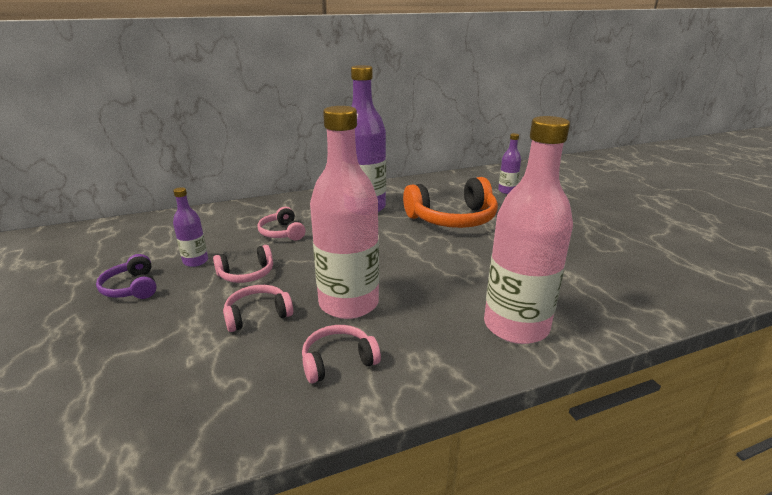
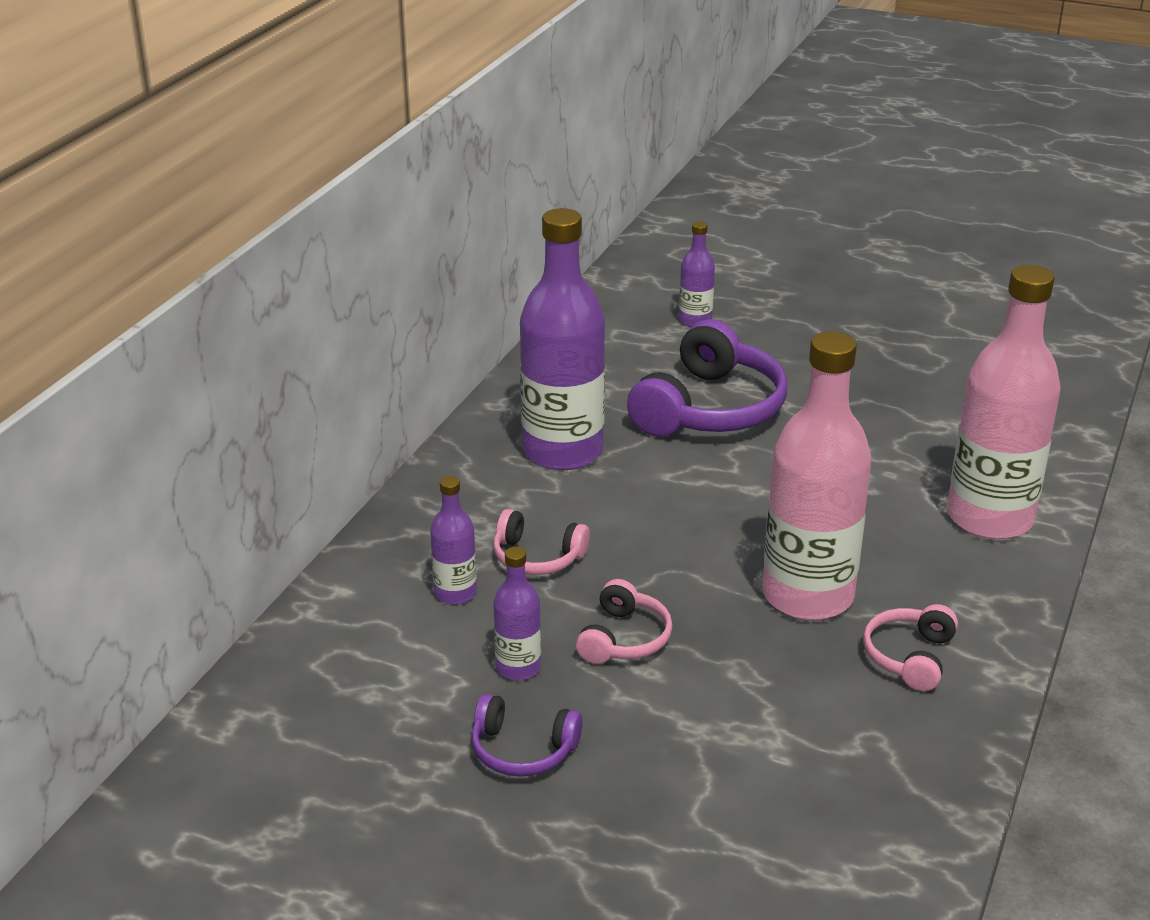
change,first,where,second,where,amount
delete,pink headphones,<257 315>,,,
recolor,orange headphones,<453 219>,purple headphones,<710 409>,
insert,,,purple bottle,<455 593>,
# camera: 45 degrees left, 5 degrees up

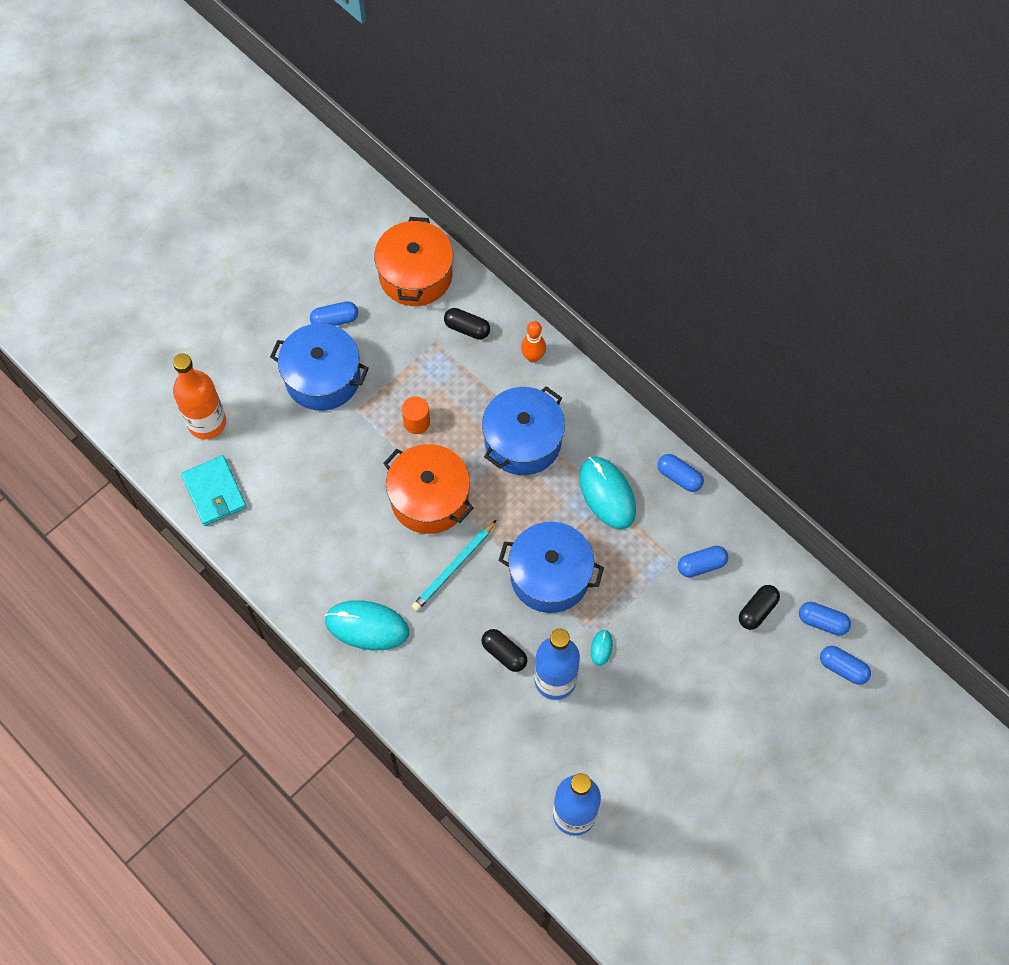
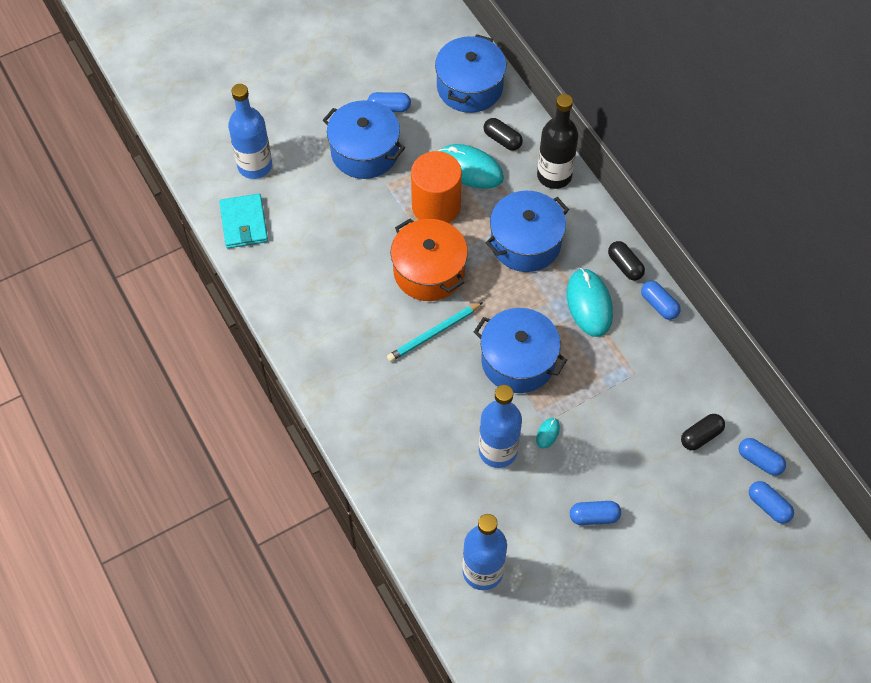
change,first,where,second,where,amount
recolor,orange bottle,<207 422>,blue bottle,<255 166>,
move,turquoise mouse,<367 626>,,<469 169>,
recolor,orange pot,<415 275>,blue pot,<470 87>,
resize,orange cylinder,<416 422>,,<436 206>,x2.03
move,black capsule,<504 653>,,<625 266>,
replace,orange bowling pin,<533 357>,black bottle,<554 175>,
move,blue capsule,<701 565>,,<594 517>,
# camera: 15 degrees right, 5 degrees down

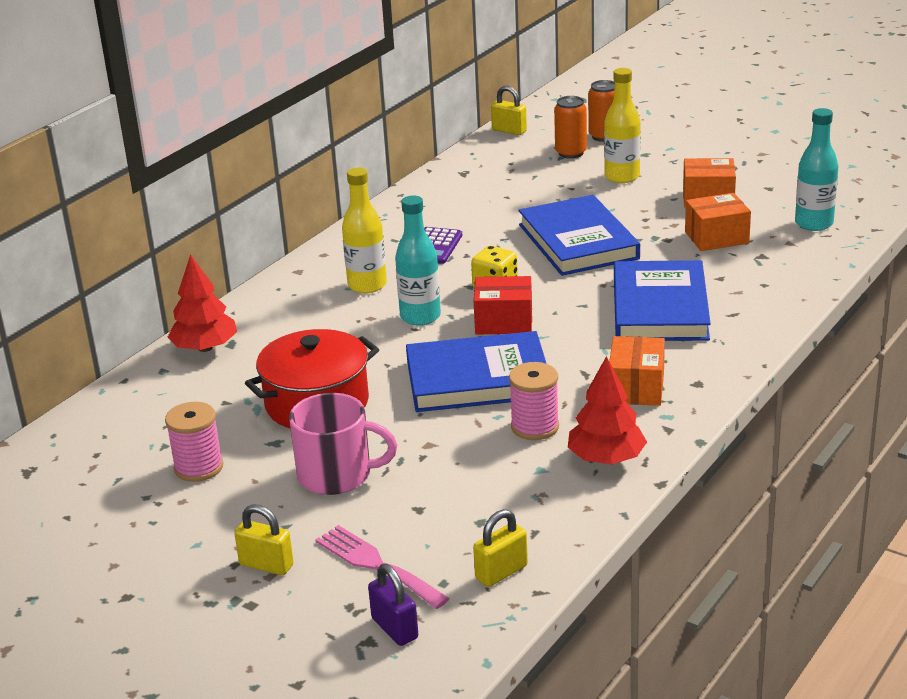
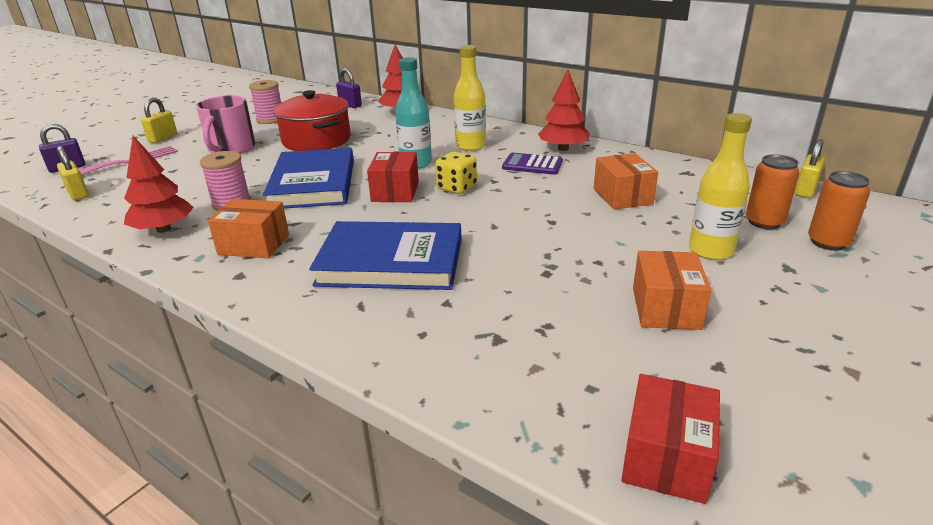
change,first,where,second,where,amount
delete,blue book,<578 241>,,,
move,orange box,<716 237>,,<622 196>,
delete,turquoise bottle,<814 223>,,,
insert,,,purple padlock,<350 105>,
insert,,,red tree,<563 149>,
insert,,,red box,<666 457>,
# camera: 90 degrees right, 0 degrees up

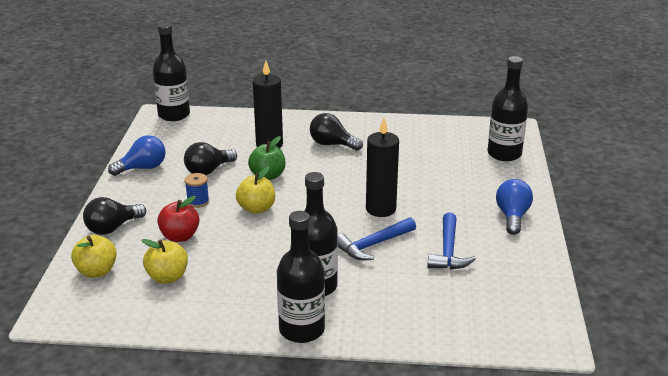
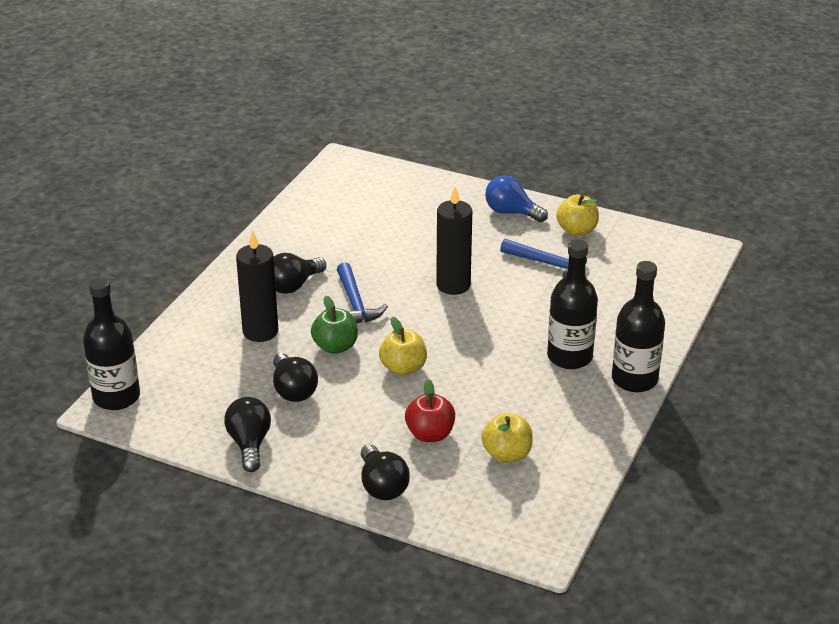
change,first,where,second,where,amount
move,yellow apple,<97 271>,,<577 230>,
recolor,blue light bulb,<142 168>,black light bulb,<249 444>,
delete,blue spool,<198 201>,,,
move,blue hammer,<373 245>,,<355 304>,
delete,black bottle,<504 154>,,,
# camera: 70 degrees left, 5 degrees up

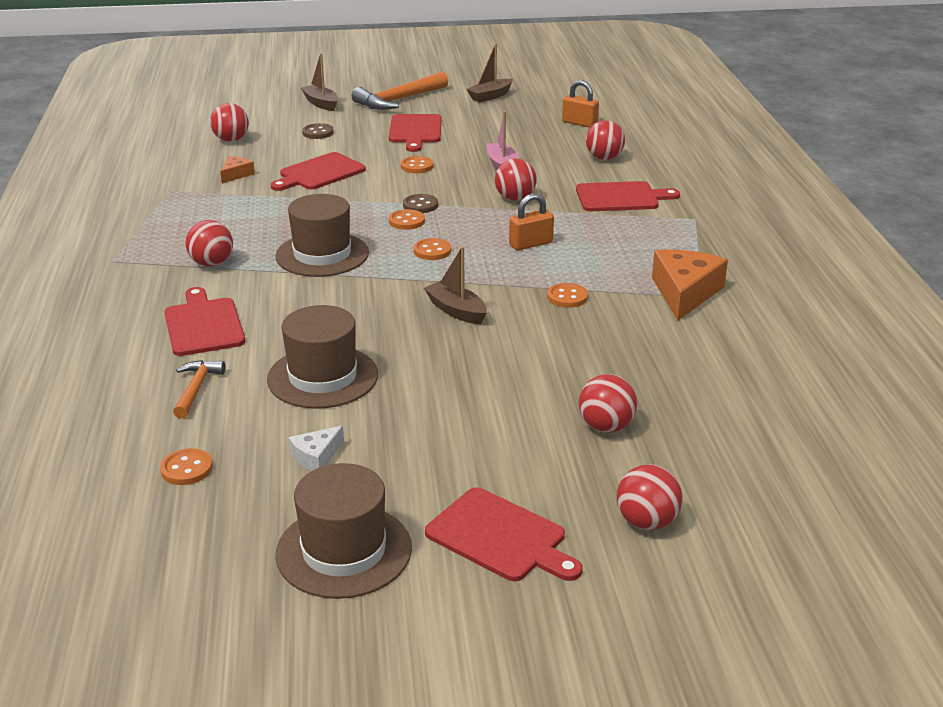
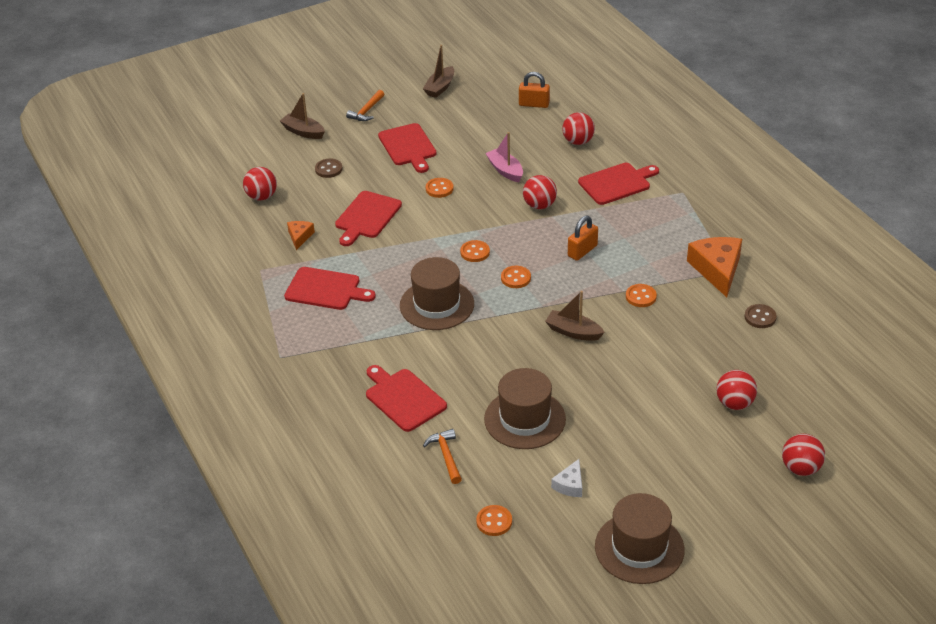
change,first,where,second,where,amount
delete,red ball,<212 263>,,,
resize,orange hammer,<399 100>,,<367 111>,x0.56
move,brown button,<420 205>,,<760 317>,
move,red cutting board,<500 537>,,<326 289>,
# camera: 20 degrees left, 10 degrees up

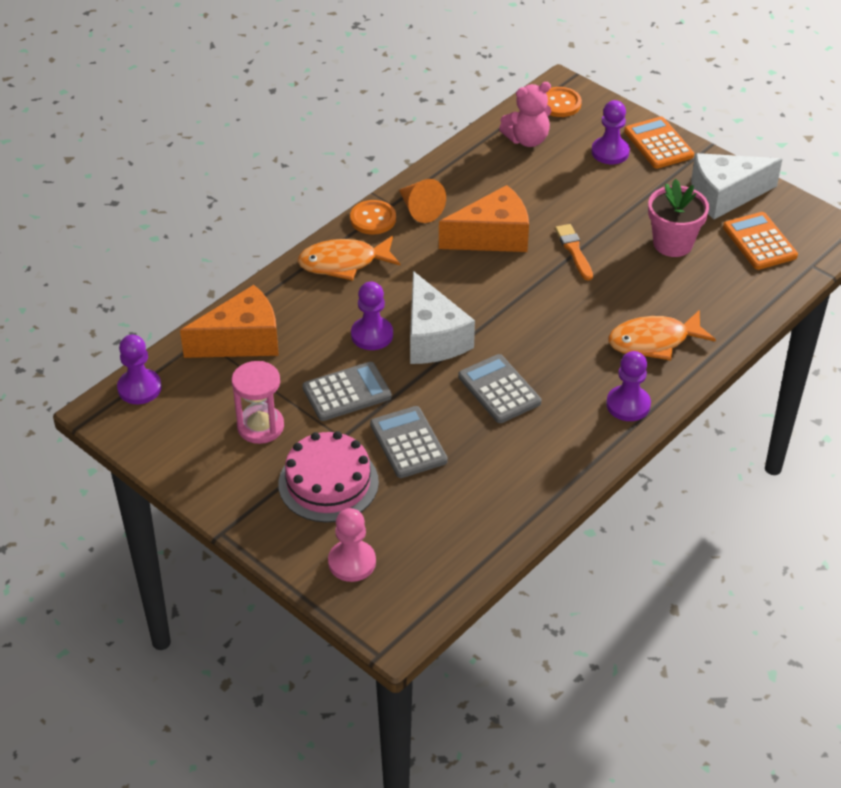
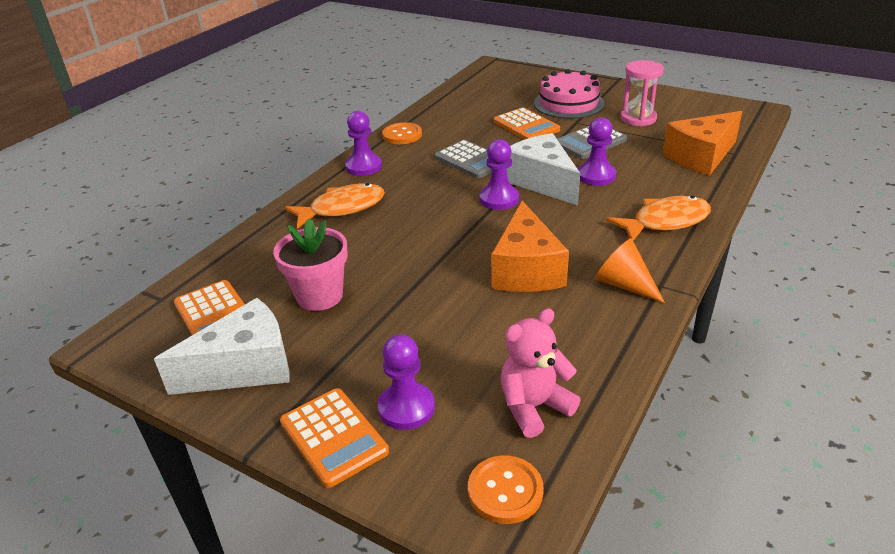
change,first,where,second,where,amount
move,purple pawn,<139 388>,,<499 199>,
delete,pink pawn,<352 562>,,,
move,orange button,<373 219>,,<402 135>,
recolor,grey calculator,<408 443>,orange calculator,<526 126>,
rotate,orange cheese,<492 237>,,<526 270>,60 degrees counterclockwise
delete,orange brush,<574 250>,,,
# camera: 170 degrees right, 10 degrees down

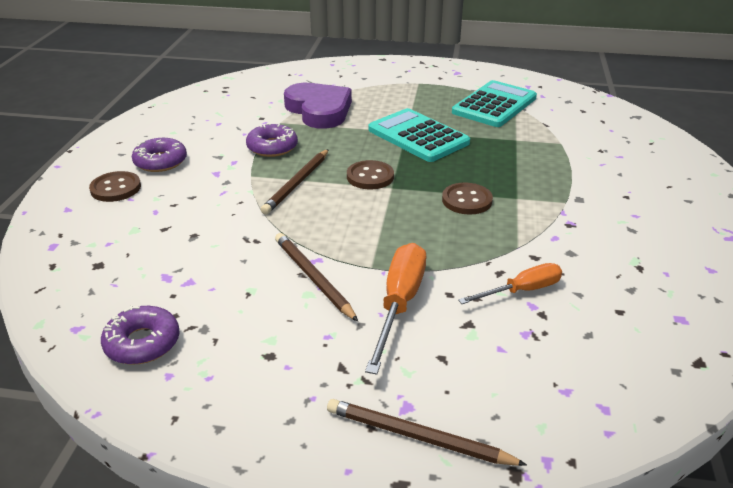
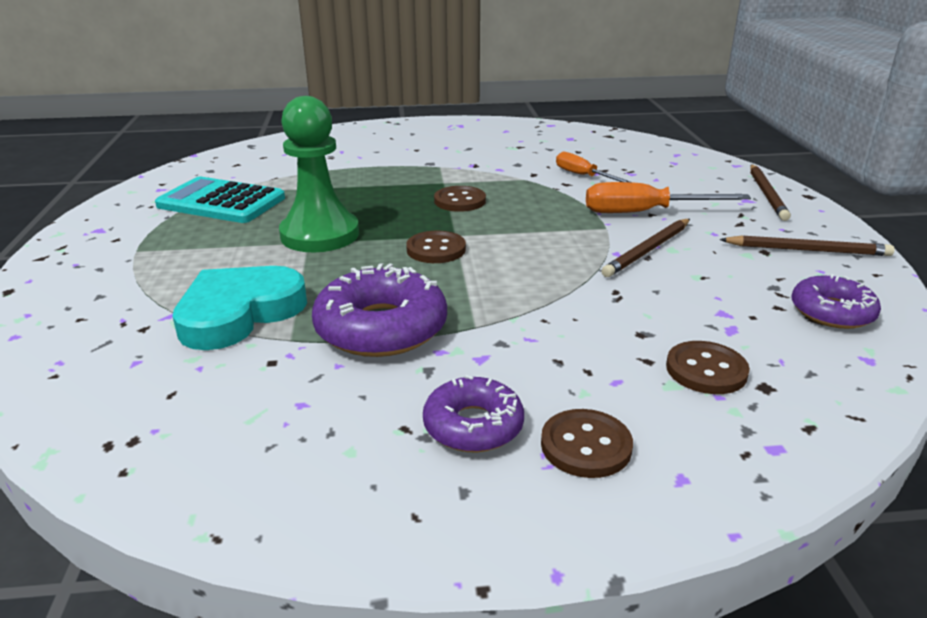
change,first,where,second,where,amount
resize,purple donut,<272 147>,,<381 328>,x1.60
move,brown pencil,<297 183>,,<807 250>,
recolor,purple heart,<319 110>,turquoise heart,<239 313>,
replace,turquoise calculator,<418 136>,green pawn,<320 235>,
insert,,,brown button,<706 370>,
# camera: 105 degrees left, 5 degrees down

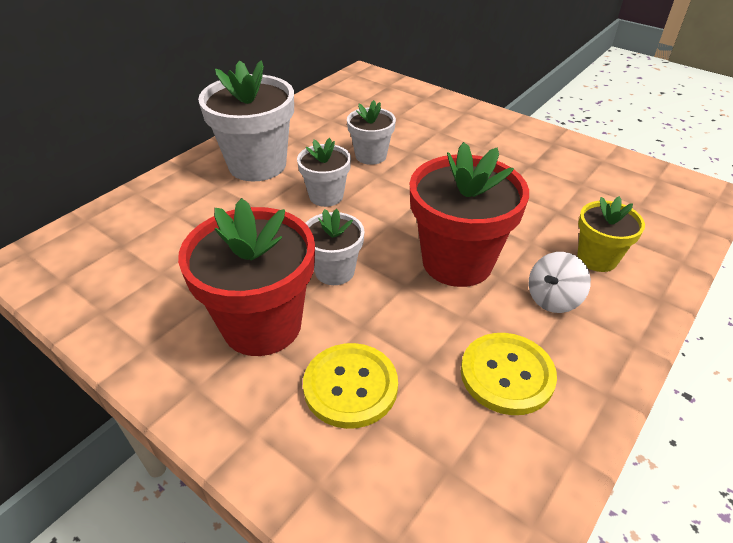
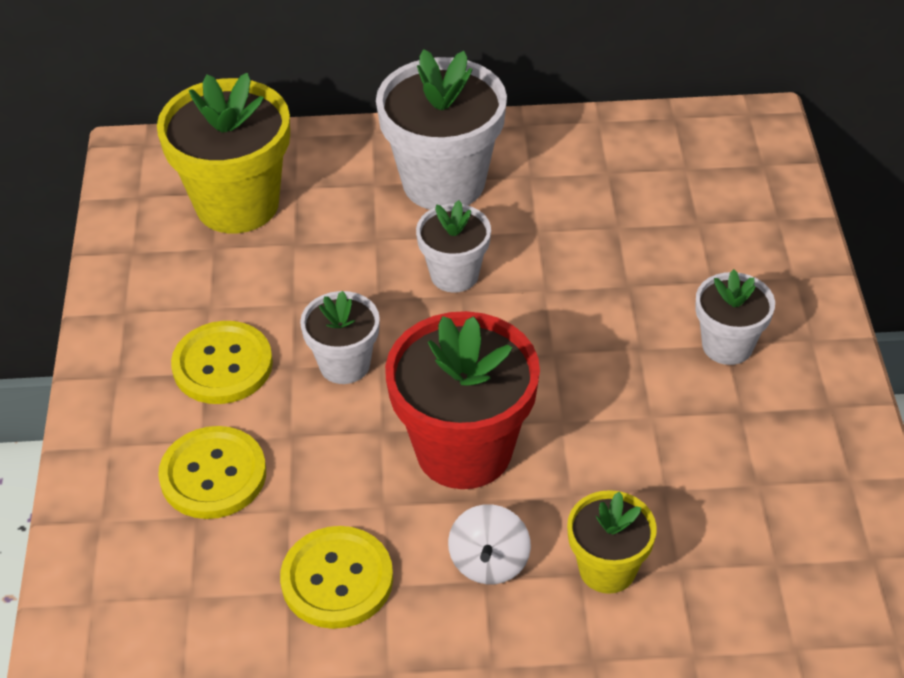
change,first,where,second,where,amount
replace,red flower pot,<262 325>,yellow button,<222 365>,
move,white flower pot,<371 156>,,<727 345>,
rotate,white spinning top,<553 299>,,<489 562>,90 degrees counterclockwise
insert,,,yellow flower pot,<237 204>,
# camera: 50 degrees right, 5 degrees up

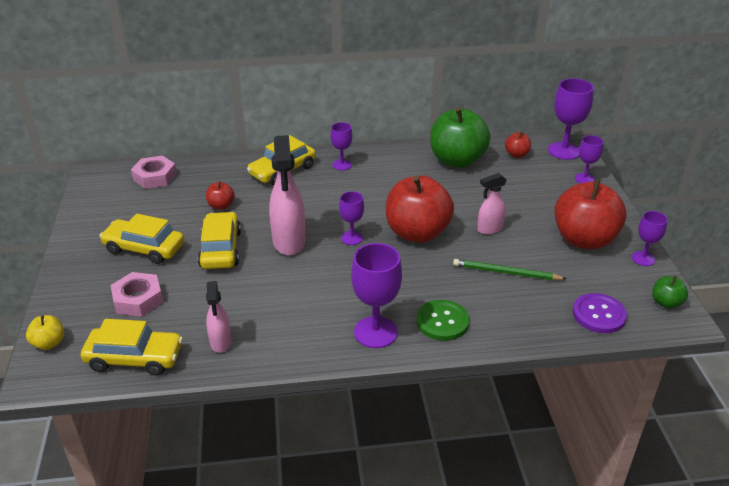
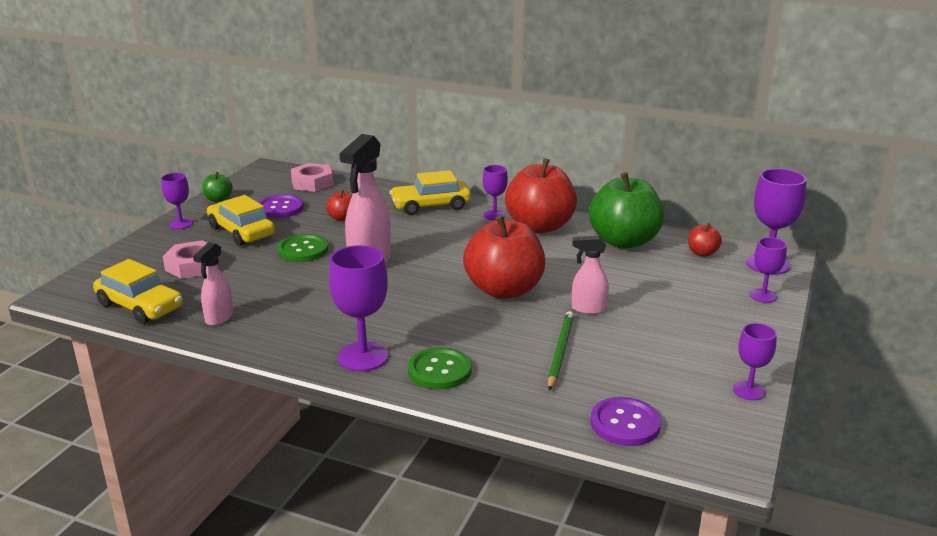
change,first,where,second,where,amount
delete,yellow apple,<49 343>,,,
replace,yellow car,<220 249>,green button,<303 250>,
move,purple goblet,<352 238>,,<181 224>,
rotate,green pencil,<506 272>,,<560 351>,60 degrees clockwise
move,red apple,<584 239>,,<540 226>,
move,green apple,<666 303>,,<218 199>,
insert,,,purple button,<280 208>,
# camera: 30 degrees right, 10 degrees down

